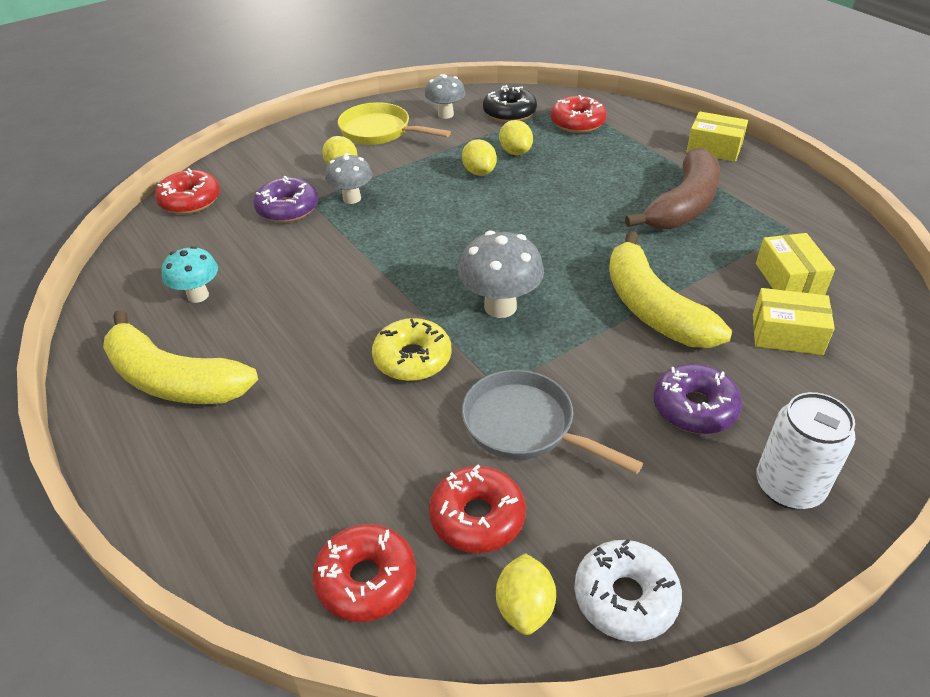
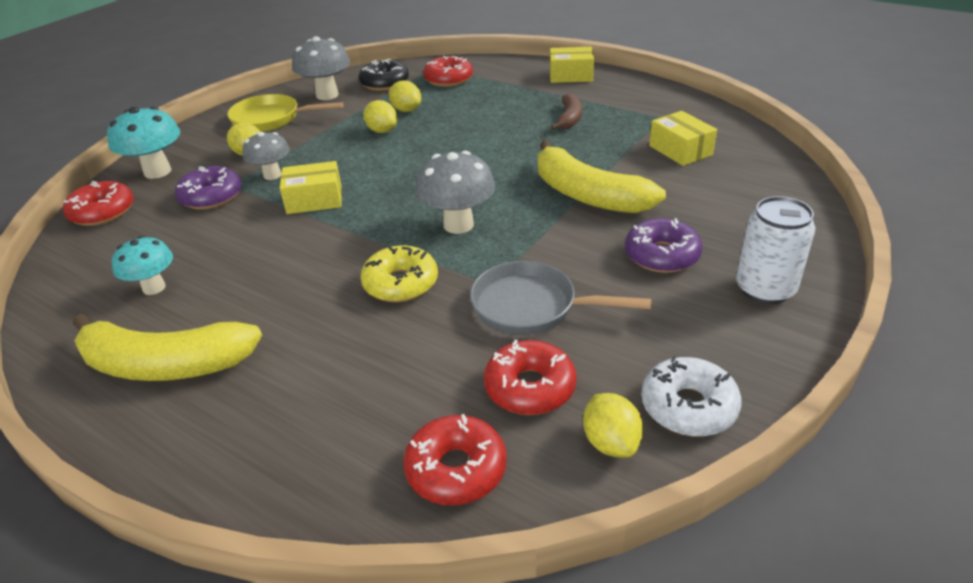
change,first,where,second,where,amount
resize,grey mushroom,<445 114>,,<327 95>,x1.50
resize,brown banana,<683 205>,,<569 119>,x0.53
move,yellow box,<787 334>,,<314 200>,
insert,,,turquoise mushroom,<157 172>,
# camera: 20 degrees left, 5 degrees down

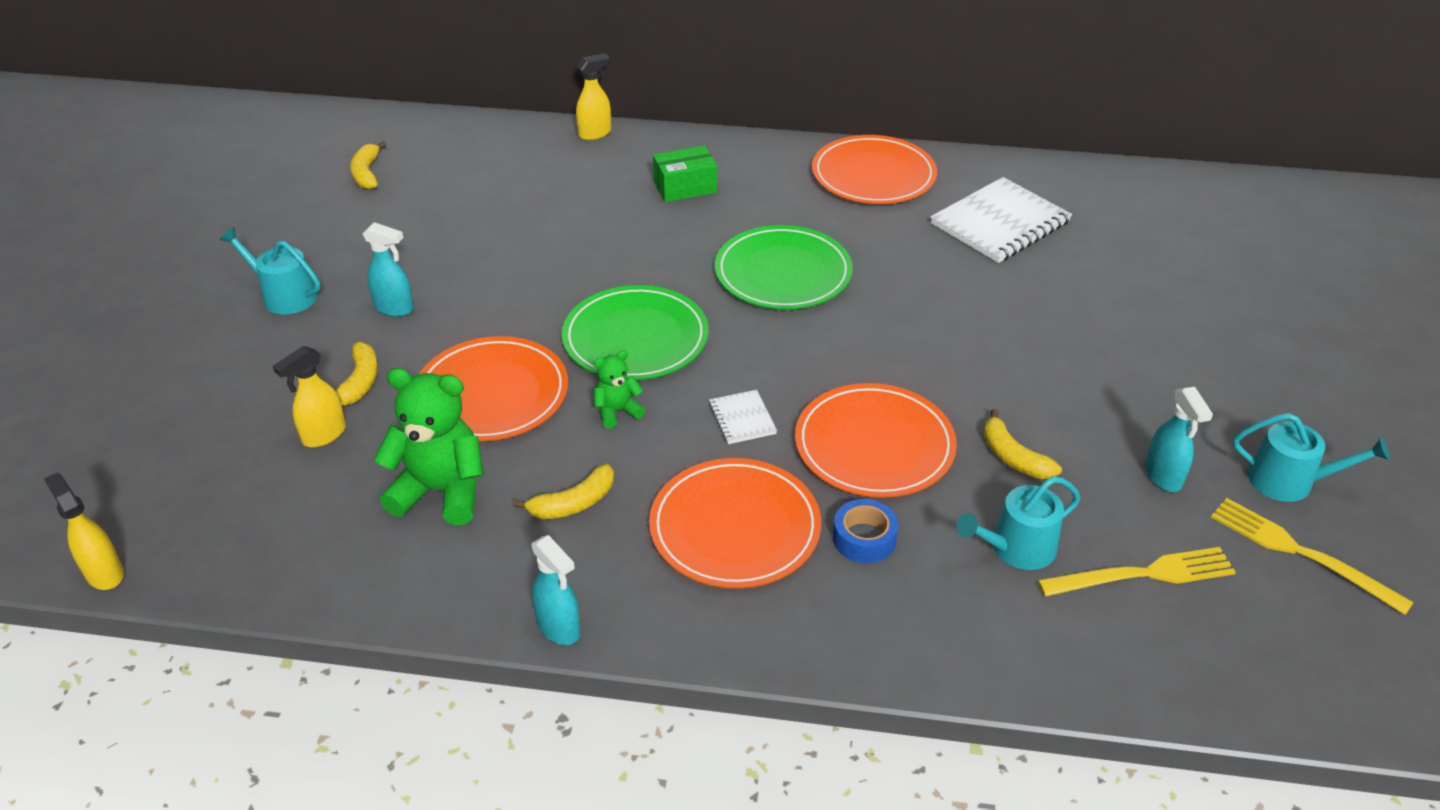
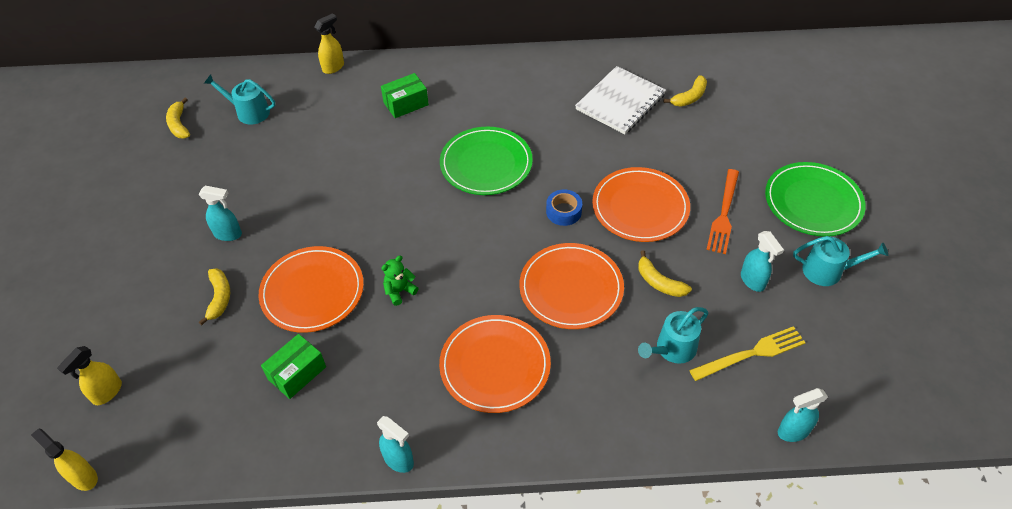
change,first,where,second,where,amount
move,turquoise watering can,<284 296>,,<249 112>,
move,yellow spray bottle,<323 435>,,<107 392>,
replace,green teddy bear,<441 491>,green box,<297 373>,
move,yellow banana,<574 503>,,<689 97>,
move,green plate,<635 338>,,<813 202>,
delete,white notebook,<742 419>,,,
move,orange plate,<873 175>,,<640 207>,
move,blue tape,<864 538>,,<563 211>,
delete,yellow fork,<1300 553>,,,
insert,,,orange fork,<724 214>,
insert,,,turquoise spray bottle,<793 431>,
# camera: 10 degrees left, 10 degrees up

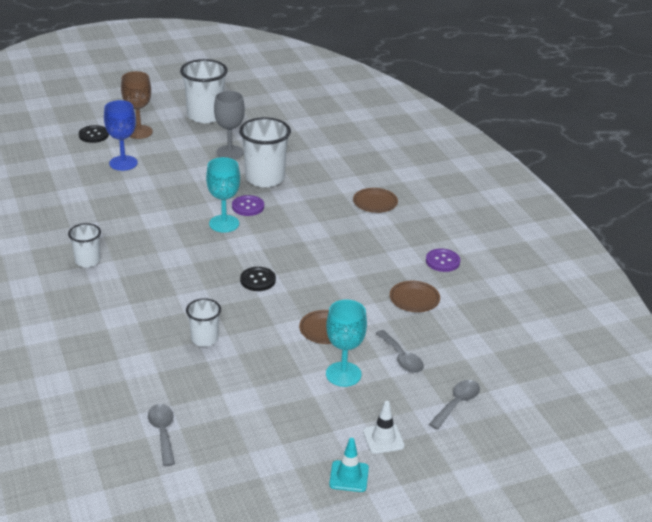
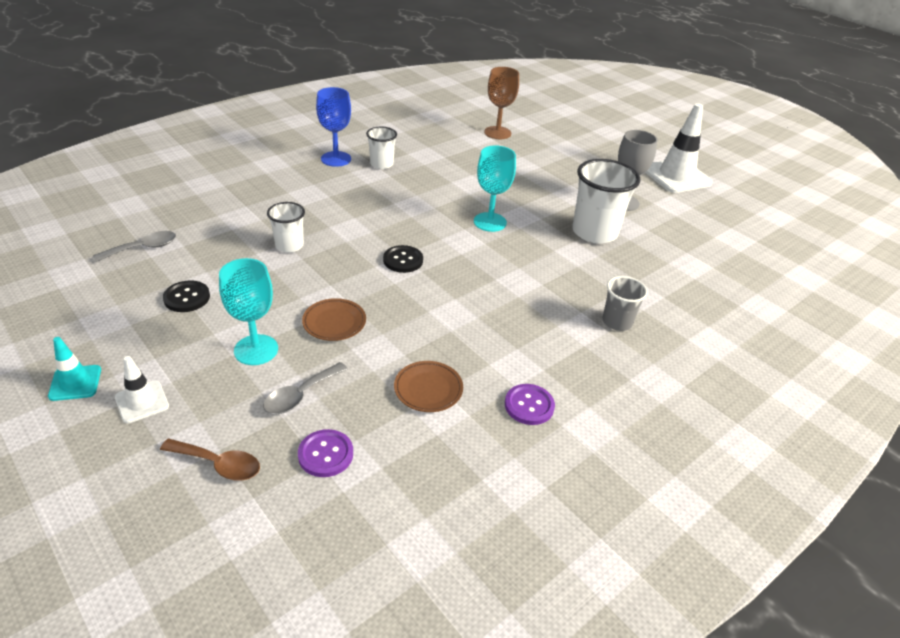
change,first,where,second,where,amount
move,black button,<93 135>,,<187 298>,
move,blue goblet,<123 163>,,<336 159>,
move,brown goblet,<139 132>,,<497 133>,
replace,white cup,<205 116>,white traffic cone,<676 176>,
move,purple button,<248 207>,,<325 454>,
replace,brown plate,<375 203>,grey cup,<617 322>,
recolor,grey spoon,<457 403>,brown spoon,<218 464>,
# camera: 70 degrees right, 5 degrees up

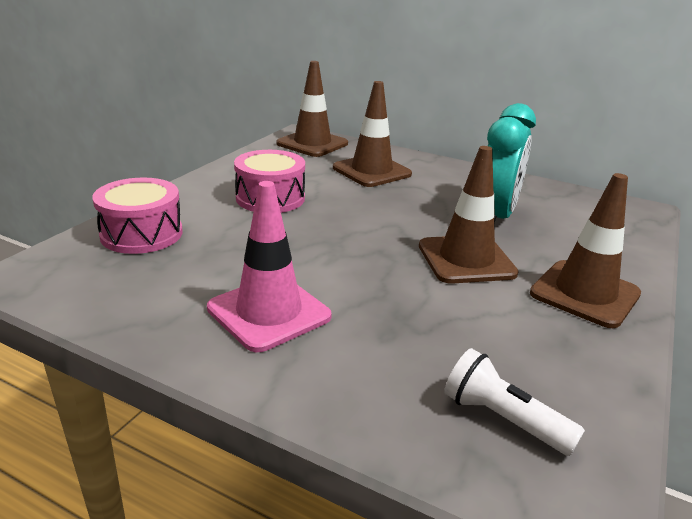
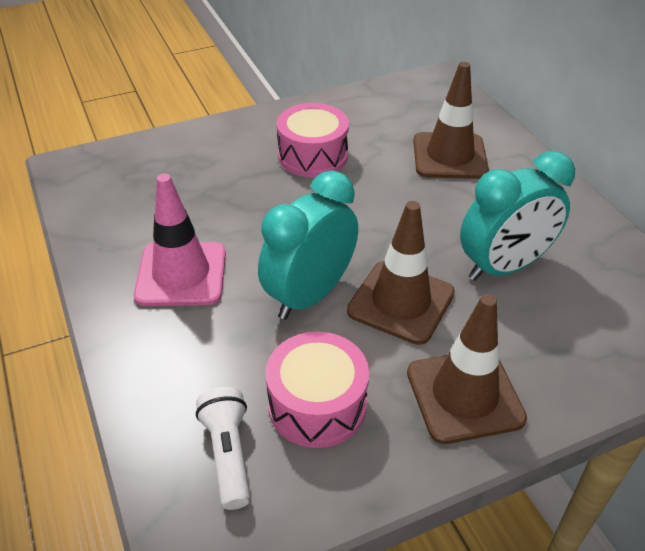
change,first,where,second,where,amount
move,pink drum,<141 234>,,<317 405>,
delete,brown traffic cone,<312 144>,,,
insert,,,turquoise clock,<309 295>,
# camera: 40 degrees right, 15 degrees up

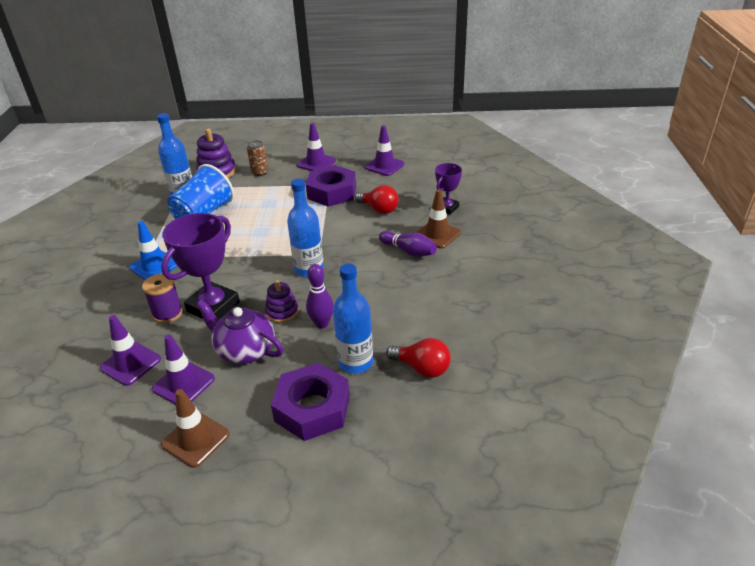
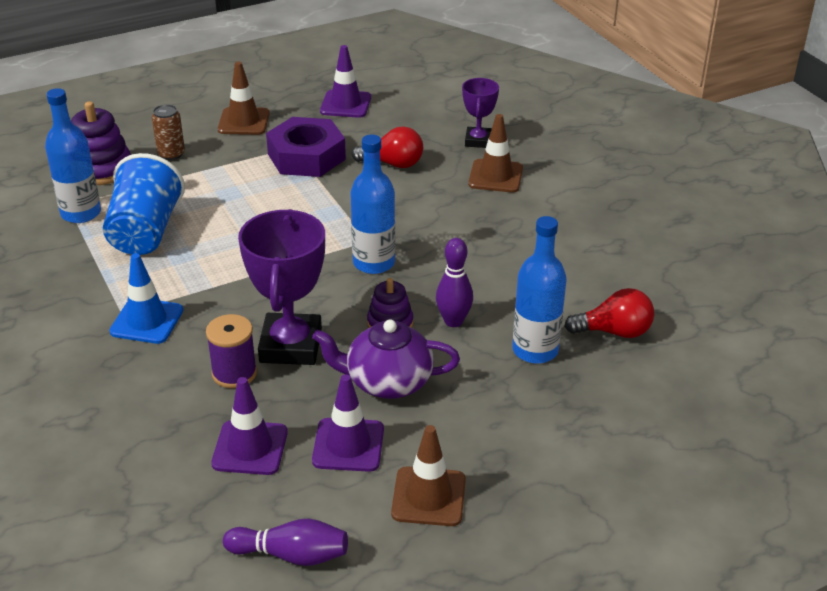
change,first,where,second,where,amount
delete,purple nut,<312 408>,,,
recolor,purple traffic cone,<316 163>,brown traffic cone,<244 122>,
move,purple bowling pin,<408 251>,,<291 555>,
# camera: 30 degrees left, 0 degrees up

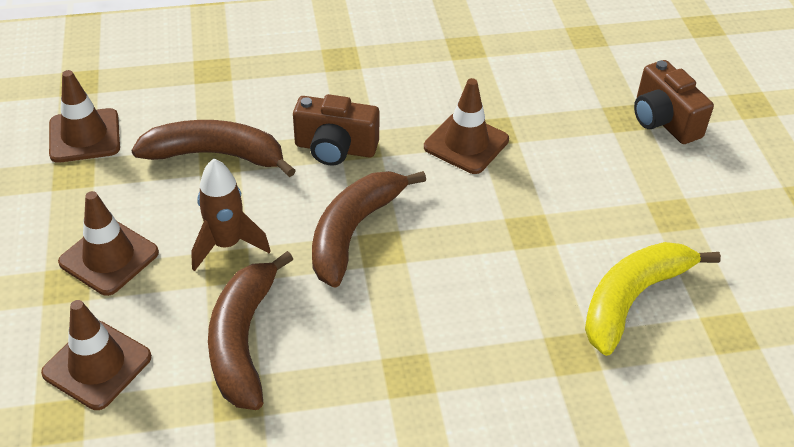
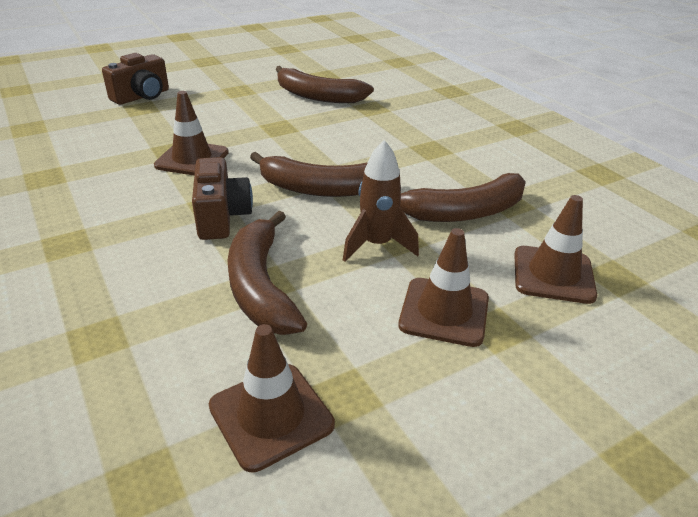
change,first,where,second,where,amount
recolor,yellow banana,<632 299>,brown banana,<318 96>,
# camera: 110 degrees left, 10 degrees down

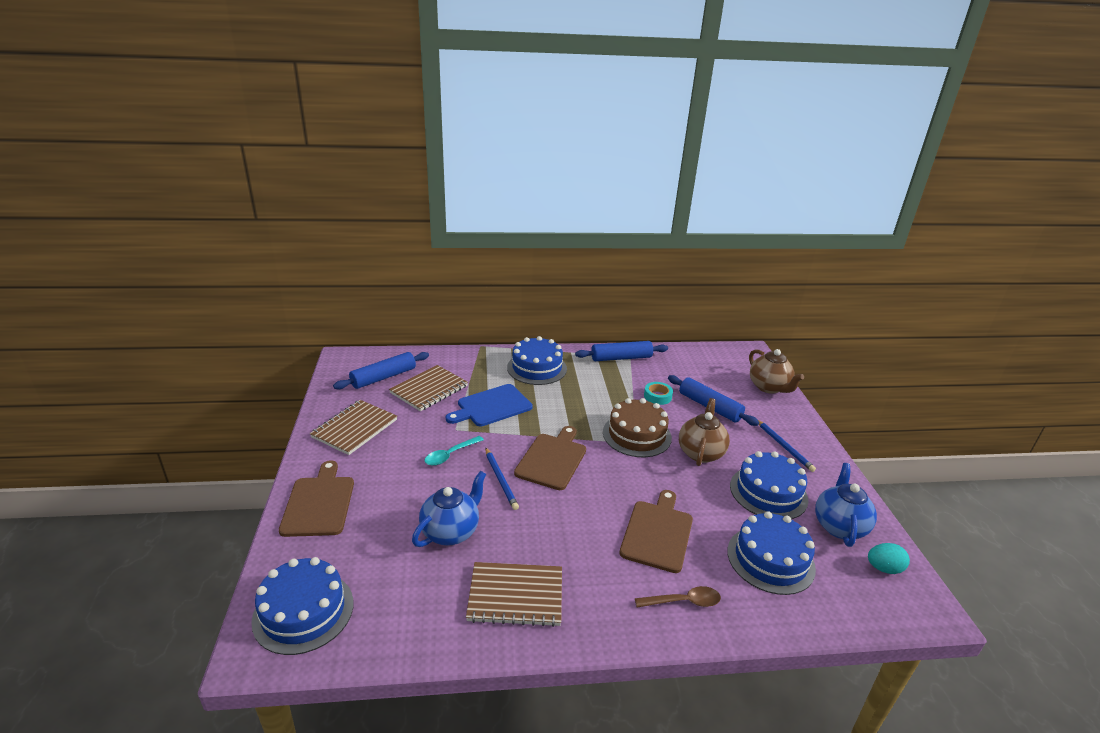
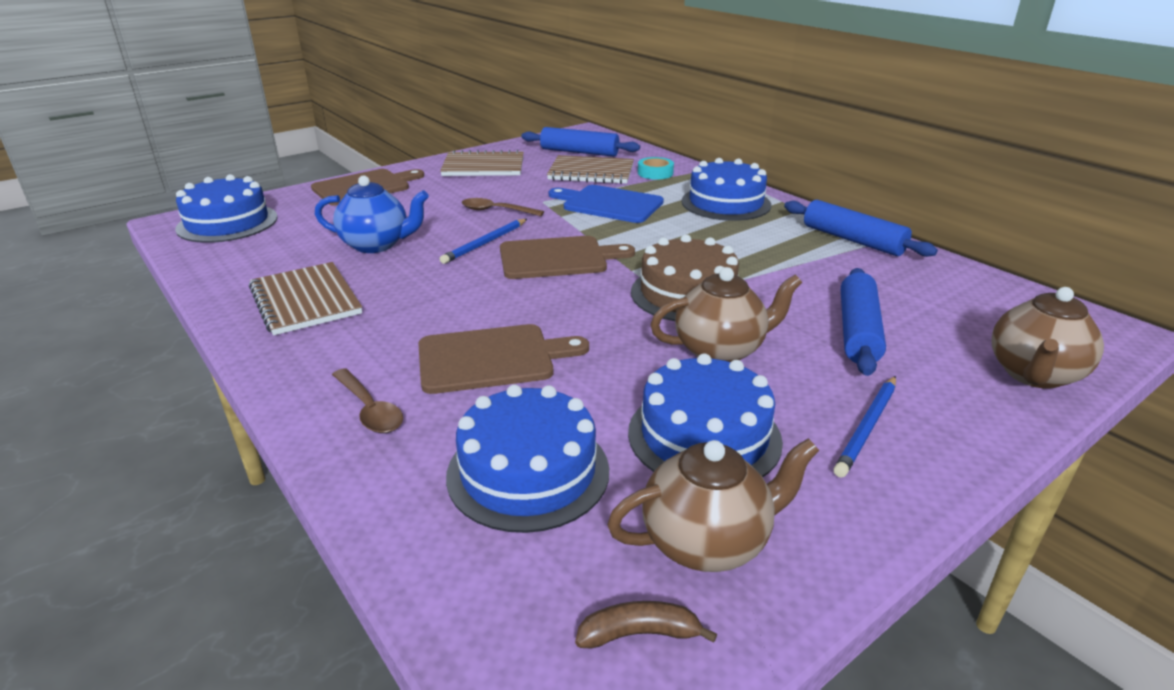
change,first,where,second,where,amount
recolor,turquoise spoon,<450 455>,brown spoon,<496 211>,
move,turquoise tape,<657 396>,,<655 173>,
recolor,blue teapot,<839 526>,brown teapot,<707 542>,
replace,turquoise egg,<883 568>,brown banana,<639 633>,
# camera: 60 degrees right, 0 degrees up

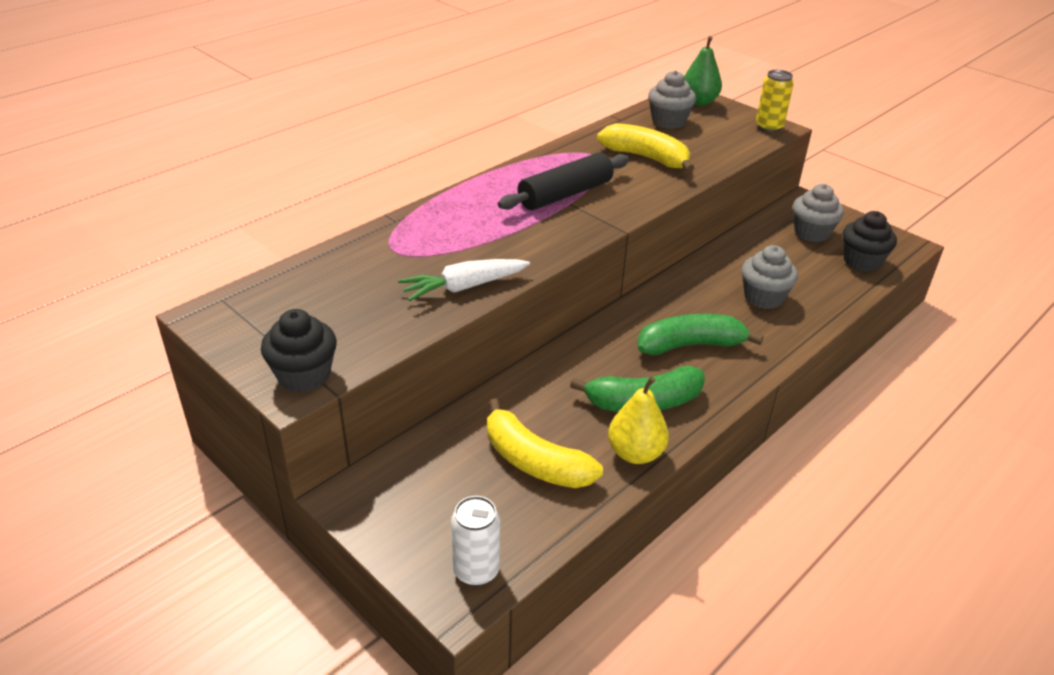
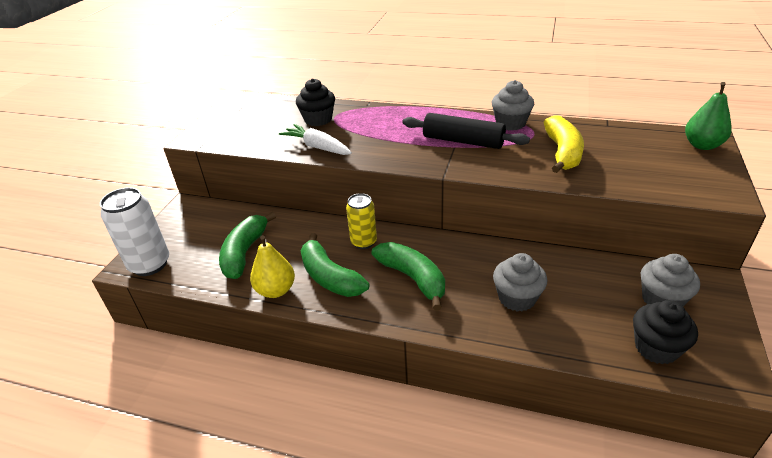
change,first,where,second,where,amount
move,black cupcake,<304 375>,,<318 119>,
resize,white can,<476 570>,,<150 264>,x1.55
recolor,yellow banana,<534 461>,green banana,<245 253>,
move,grey cupcake,<668 121>,,<510 123>,
move,yellow can,<769 127>,,<363 242>,
# camera: 65 degrees right, 0 degrees up

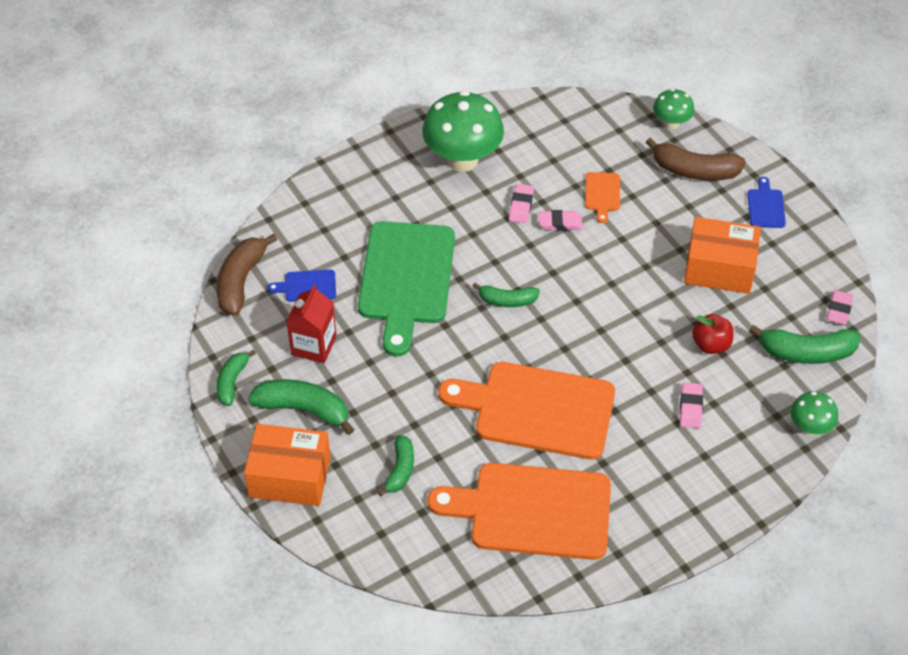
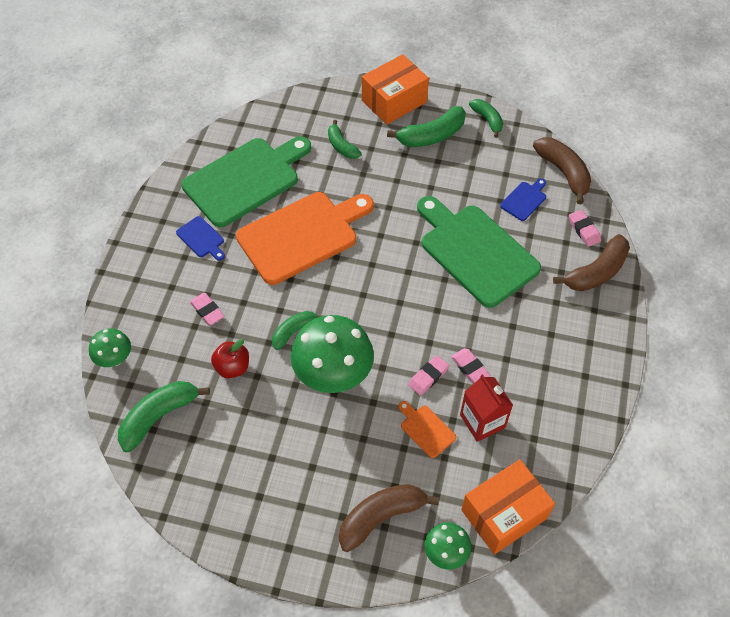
change,first,where,second,where,amount
move,red carton,<314 345>,,<482 421>,
move,green mushroom,<462 160>,,<333 375>,
recolor,orange cutting board,<532 511>,green cutting board,<245 179>,
move,green banana,<507 300>,,<294 331>,
move,orange box,<719 268>,,<504 514>,
move,blue cutting board,<766 206>,,<201 238>,
move,pink eraser,<839 310>,,<584 230>,
insert,,,brown banana,<596 272>,
# camera: 135 degrees right, 5 degrees up

